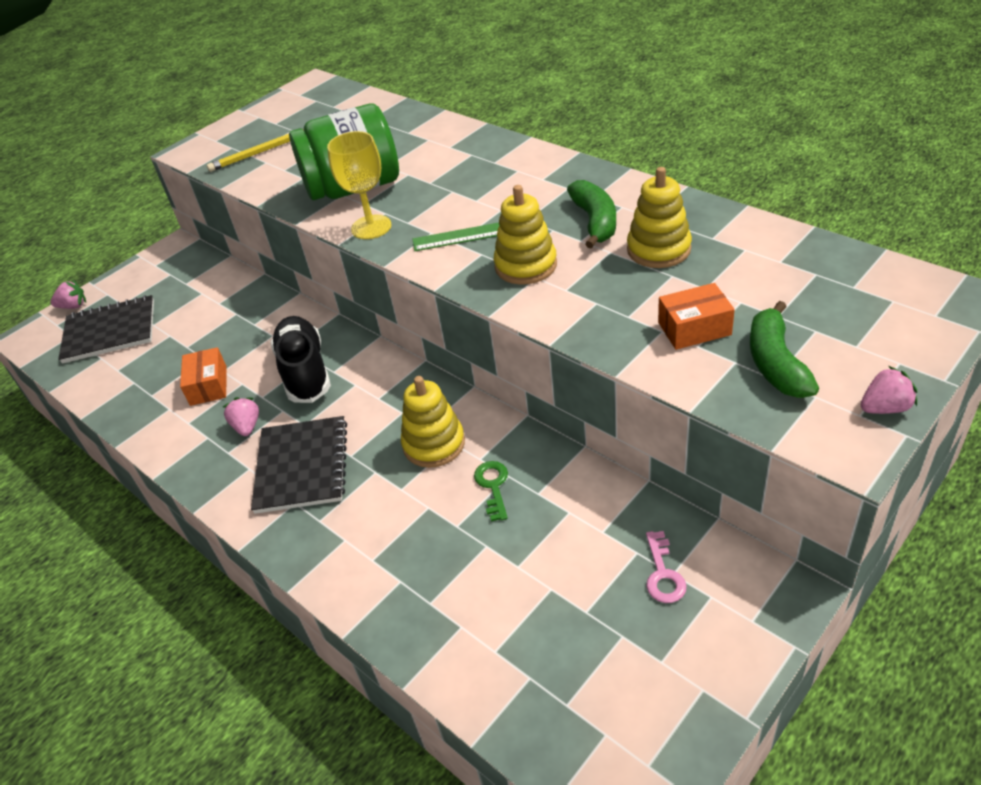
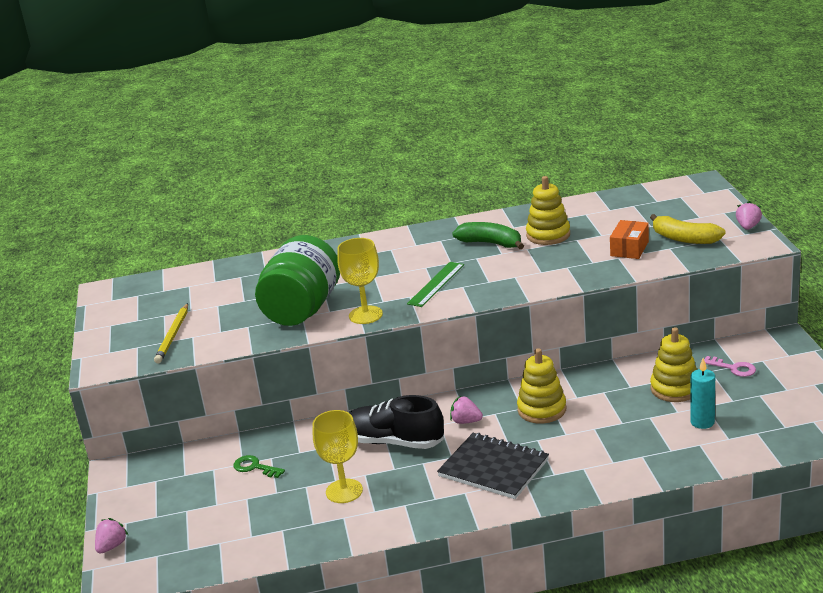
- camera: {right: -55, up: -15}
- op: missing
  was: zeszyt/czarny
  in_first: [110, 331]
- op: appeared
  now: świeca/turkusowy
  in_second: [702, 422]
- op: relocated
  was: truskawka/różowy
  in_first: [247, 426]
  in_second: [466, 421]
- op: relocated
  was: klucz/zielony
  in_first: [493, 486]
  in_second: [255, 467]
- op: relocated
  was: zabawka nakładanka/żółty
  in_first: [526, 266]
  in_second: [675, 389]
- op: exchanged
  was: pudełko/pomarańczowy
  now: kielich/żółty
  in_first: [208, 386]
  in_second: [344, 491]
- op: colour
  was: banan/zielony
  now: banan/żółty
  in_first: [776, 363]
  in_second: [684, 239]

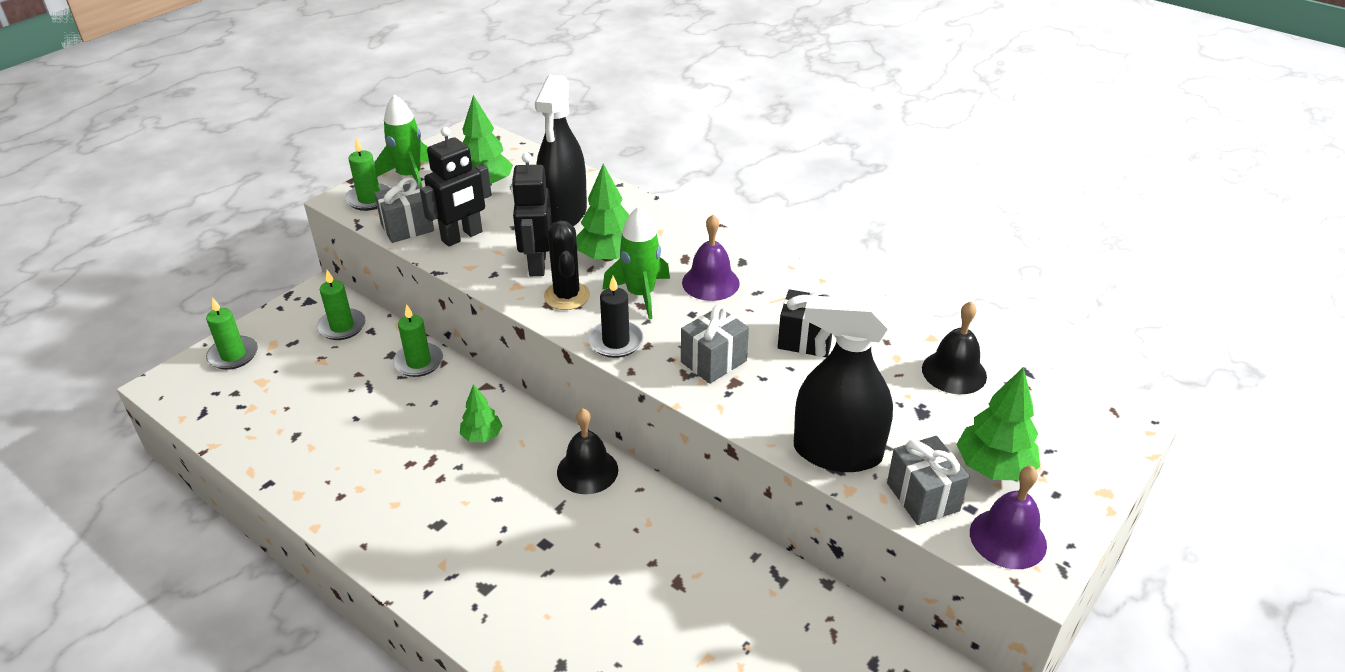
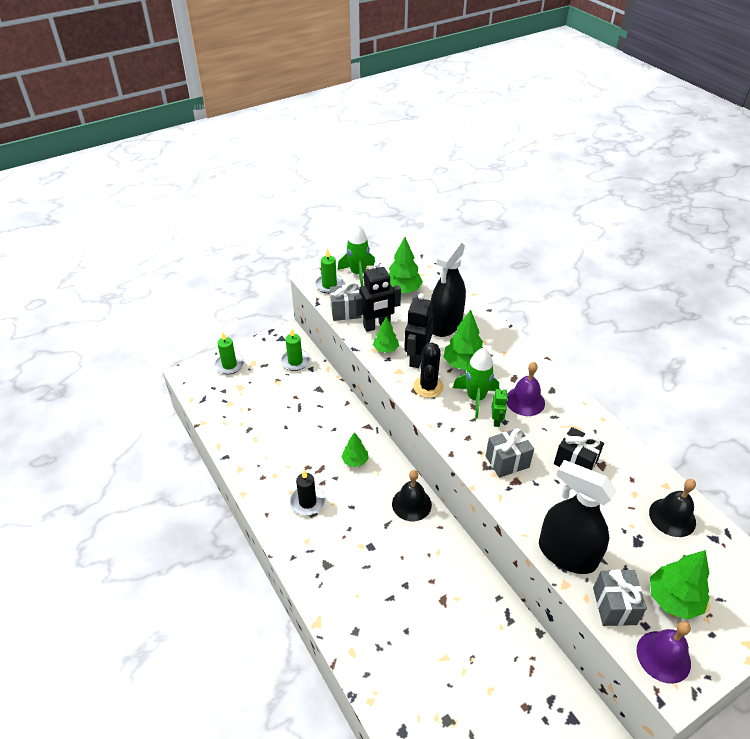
- camera: {right: 20, up: 5}
- op: missing
  was: świeca/zielony
  in_first: [418, 362]
- op: appeared
  now: drzewko/zielony
  in_second: [385, 349]
- op: appeared
  now: robot/zielony
  in_second: [496, 420]
- op: relocated
  was: świeca/czarny
  in_first: [616, 342]
  in_second: [307, 502]

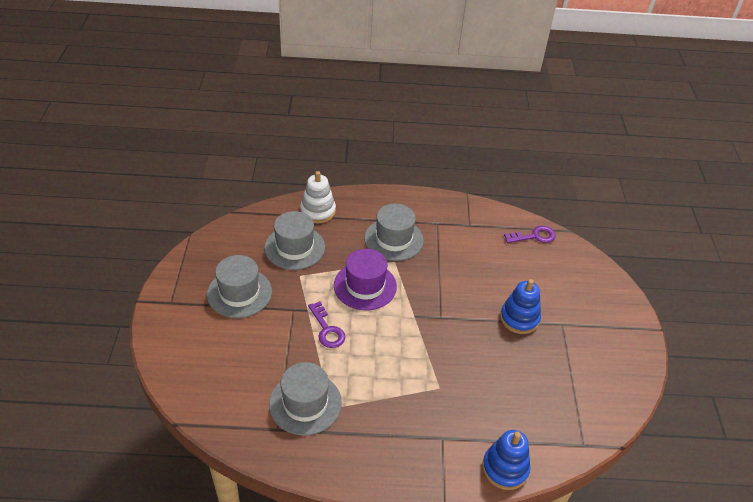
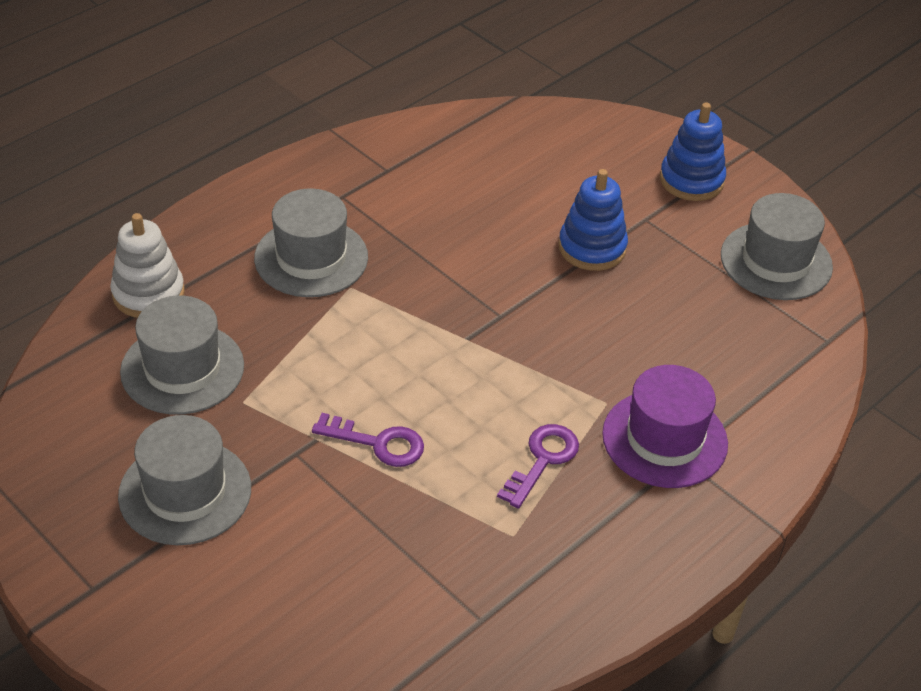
- camera: {right: -45, up: 0}
- op: relocated
  was: kapelusz/szary
  in_first: [305, 403]
  in_second: [776, 261]
- op: relocated
  was: kapelusz/fioletowy
  in_first: [365, 286]
  in_second: [664, 439]
- op: relocated
  was: zabawka nakładanka/niebieski
  in_first: [505, 468]
  in_second: [691, 180]
- op: relocated
  was: klucz/fioletowy
  in_first: [534, 236]
  in_second: [543, 460]

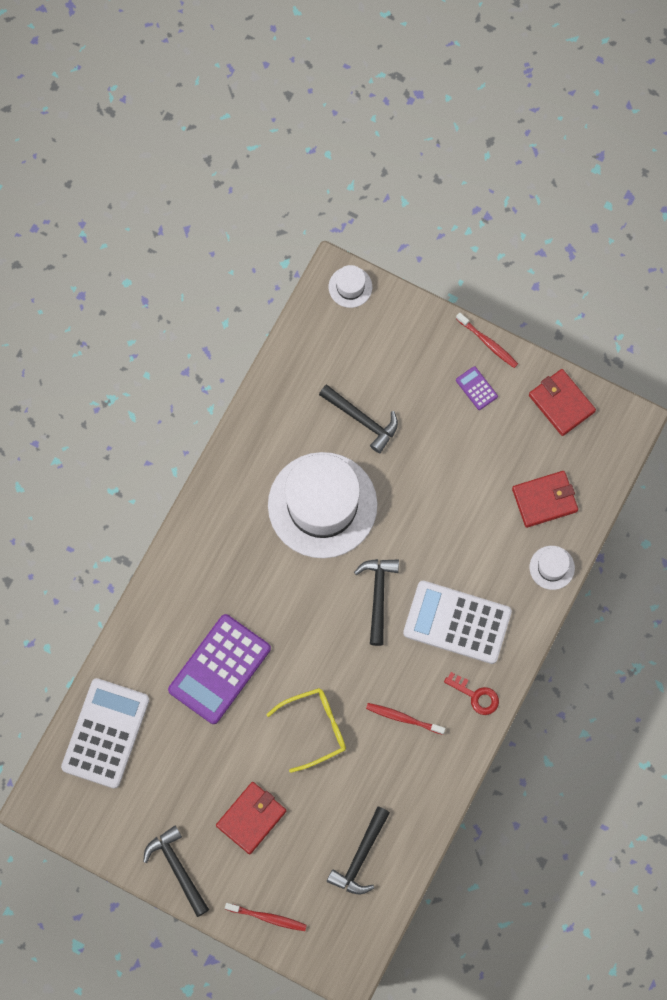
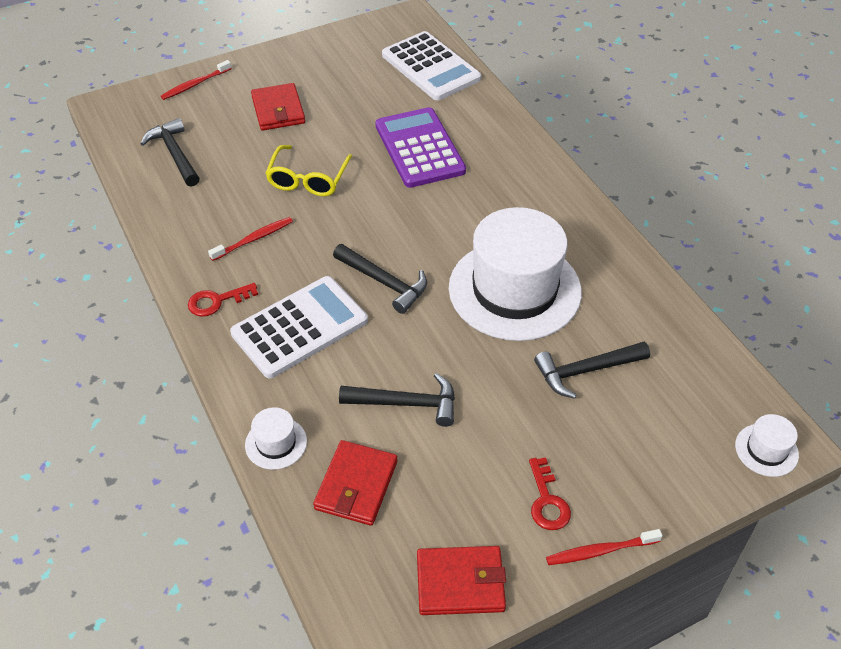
- camera: {right: 125, up: -25}
- op: relocated
  was: młotek/czarny
  in_first: [177, 868]
  in_second: [406, 403]
- op: exchanged
  was: kalkulator/fioletowy
  now: klucz/czerwony
  in_first: [476, 388]
  in_second: [547, 501]

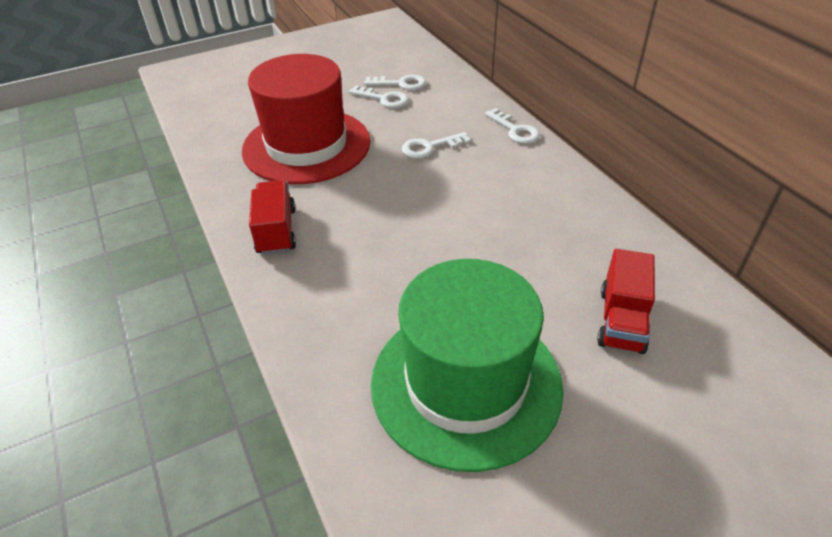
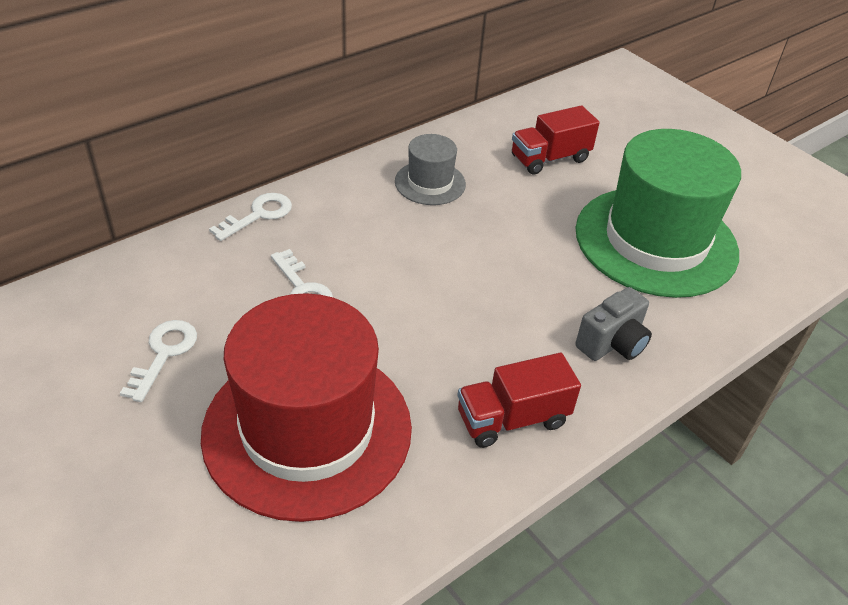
- camera: {right: -105, up: 0}
- op: missing
  was: klucz/biały
  in_first: [400, 84]
- op: appeared
  now: kapelusz/szary
  in_second: [430, 183]
- op: appeared
  now: aparat fotograficzny/szary
  in_second: [612, 343]
- op: spun
  was: ciężarówka/czerwony
  in_first: [621, 320]
  in_second: [550, 158]
  clockwise: 150

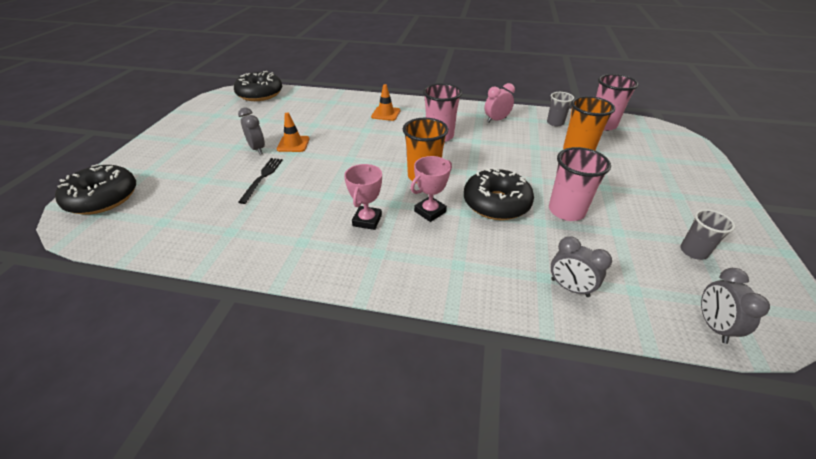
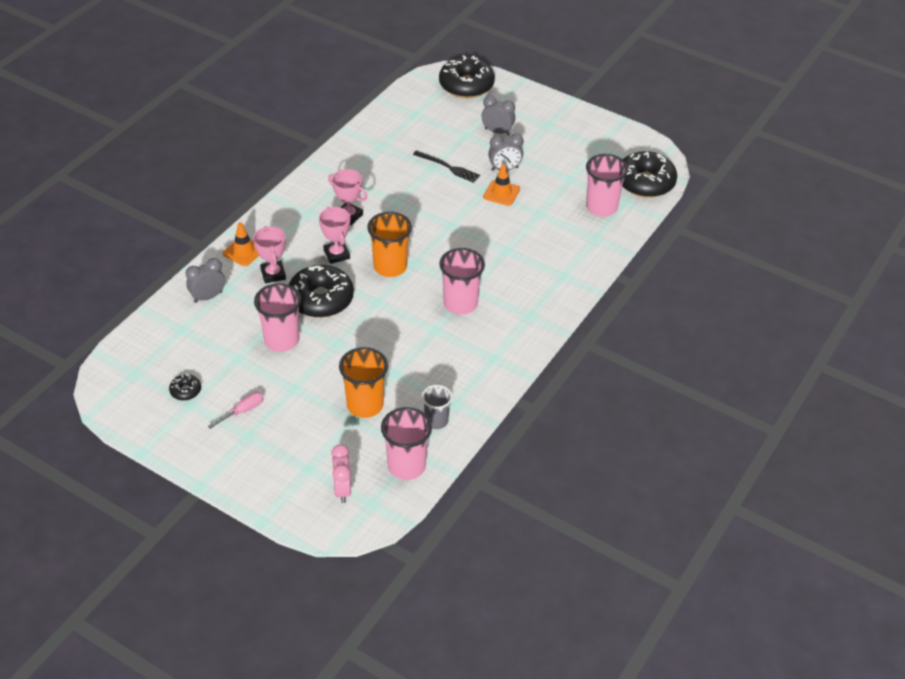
- camera: {right: 110, up: 5}
- op: appeared
  now: śrubokręt/różowy
  in_second: [243, 411]
- op: appeared
  now: puchar/różowy
  in_second: [273, 274]
- op: appeared
  now: szklanka/różowy
  in_second: [601, 207]
- op: relocated
  was: pachołek/pomarańczowy
  in_first: [386, 114]
  in_second: [243, 252]
- op: relocated
  was: budzik/różowy
  in_first: [496, 120]
  in_second: [342, 490]
- op: relocated
  was: budzik/szary
  in_first: [713, 326]
  in_second: [497, 132]
- op: exchanged
  was: szklanka/szary
  now: donut/czarny
  in_first: [693, 251]
  in_second: [185, 391]

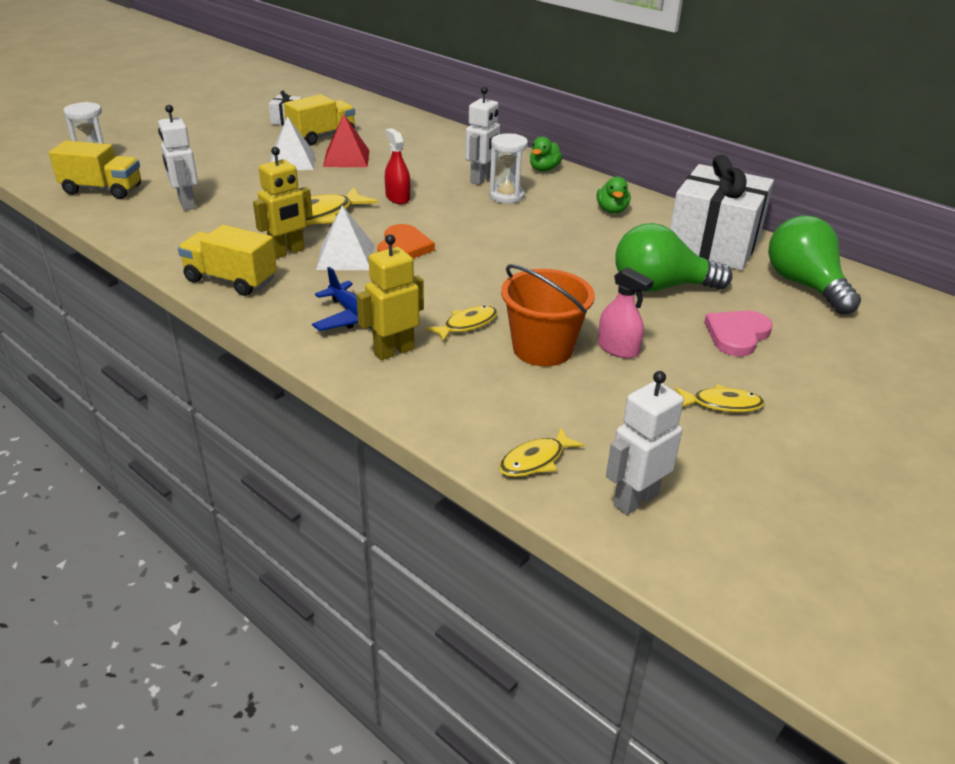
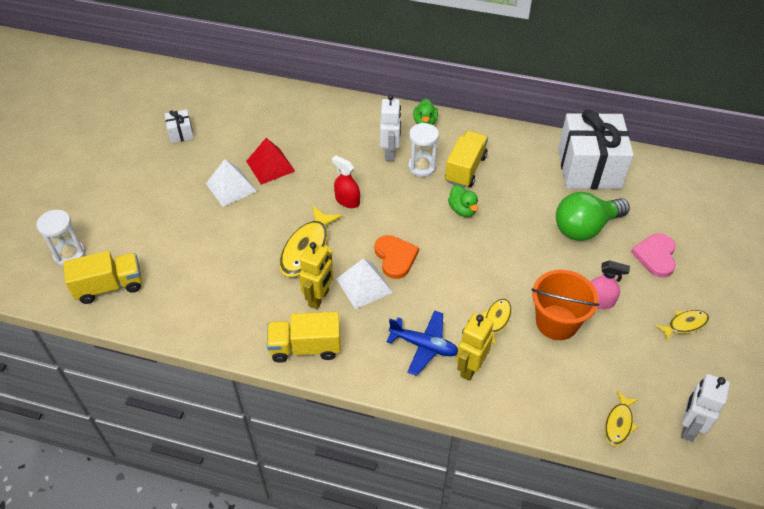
- camera: {right: -25, up: 15}
- op: missing
  was: robot/biały
  in_first: [186, 203]
- op: missing
  was: żarówka/zielony
  in_first: [805, 285]
- op: relocated
  was: ciężarówka/żółty
  in_first: [322, 136]
  in_second: [465, 169]
- op: relocated
  was: kaczka/zielony
  in_first: [612, 210]
  in_second: [463, 210]

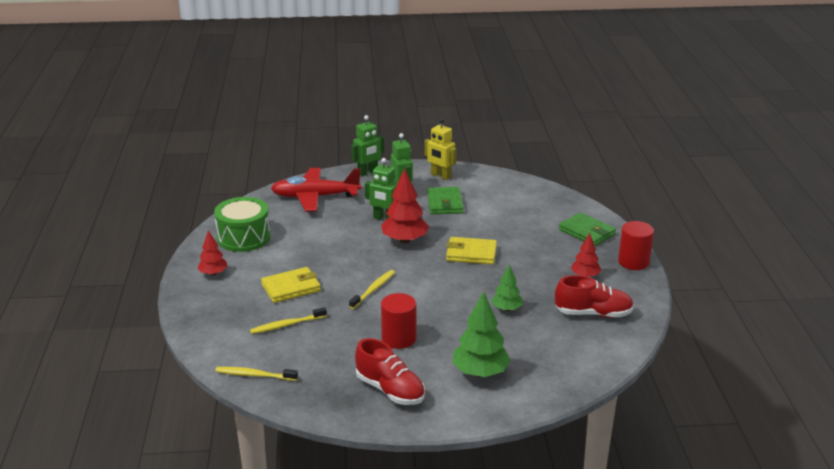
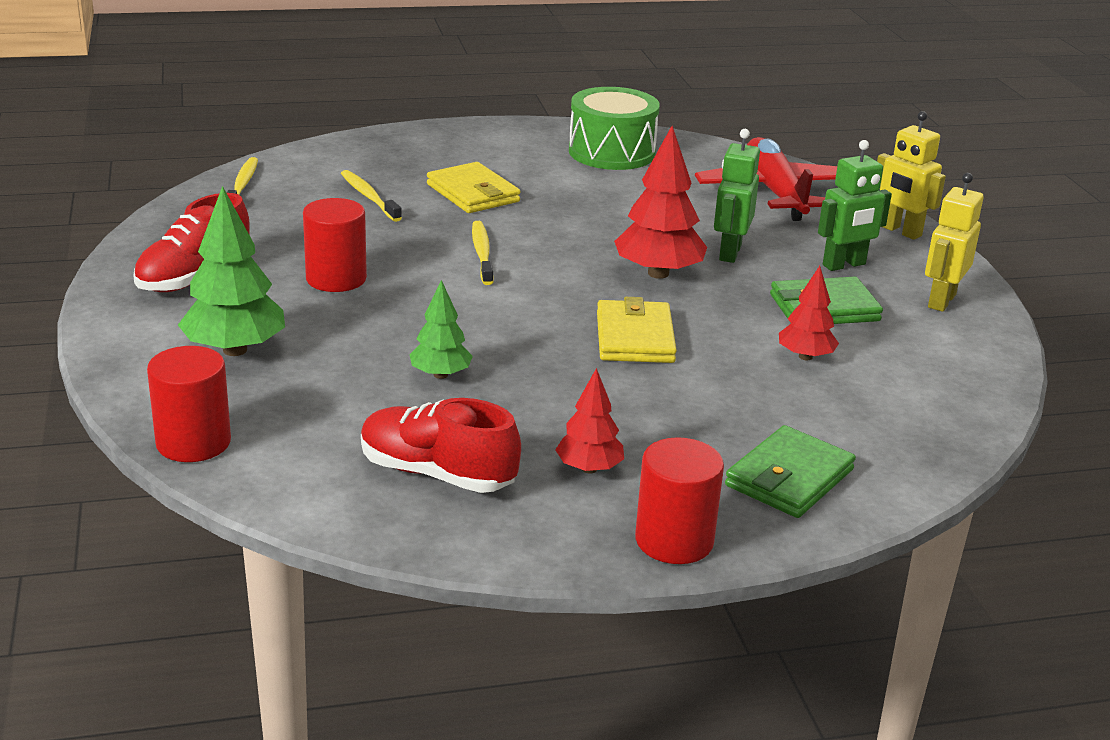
- camera: {right: 80, up: 0}
- op: appeared
  now: walec/czerwony
  in_second: [193, 442]
- op: relocated
  was: drzewko/czerwony
  in_first: [213, 273]
  in_second: [805, 357]
- op: colour
  was: robot/zielony
  now: robot/żółty
  in_first: [367, 173]
  in_second: [900, 231]
- op: spun
  was: szczoteczka do zębów/żółty
  in_first: [373, 289]
  in_second: [482, 253]
  clockwise: -120
- op: spun
  was: but/czerwony
  in_first: [593, 314]
  in_second: [437, 474]
  clockwise: 120

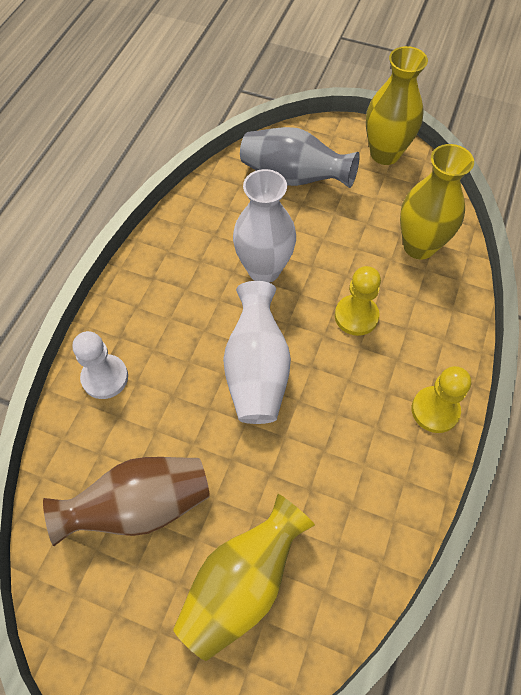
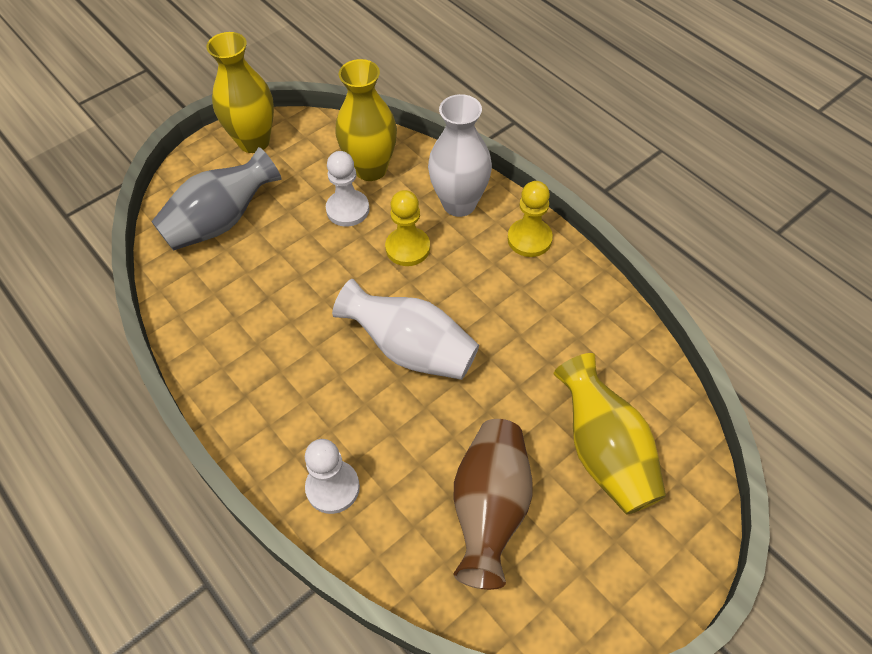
- camera: {right: -60, up: -5}
- op: appeared
  now: pionek/biały
  in_second: [347, 209]
- op: relocated
  was: wazon/biały
  in_first: [264, 269]
  in_second: [459, 204]

